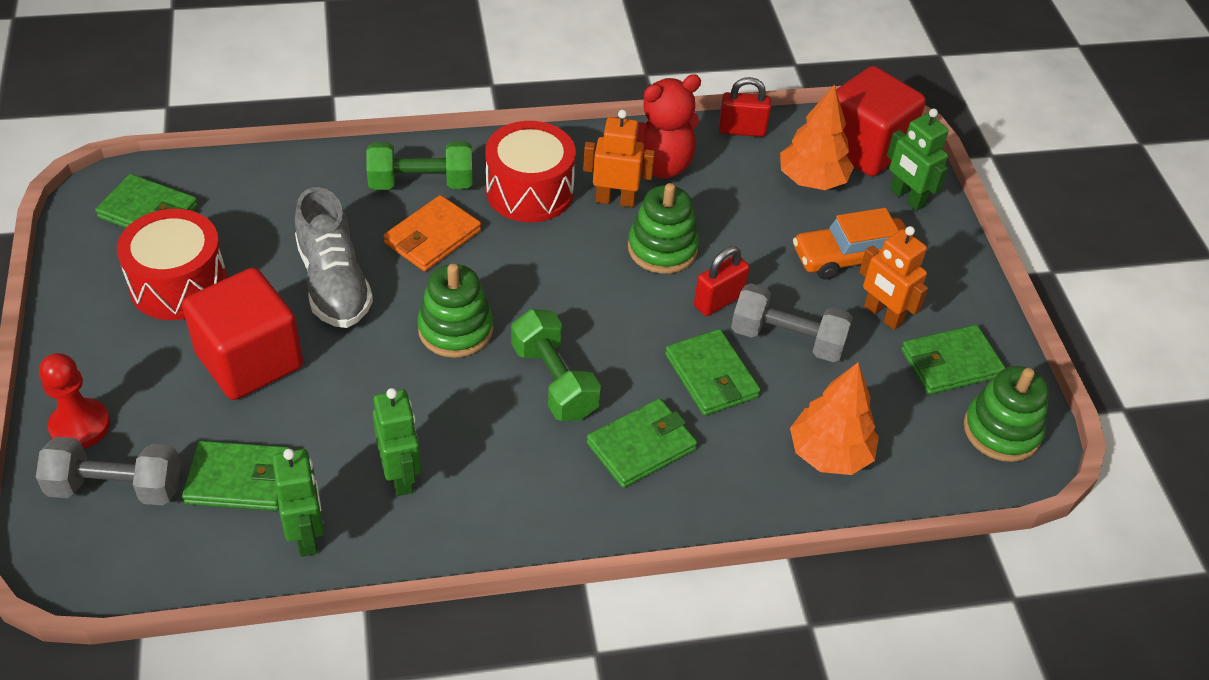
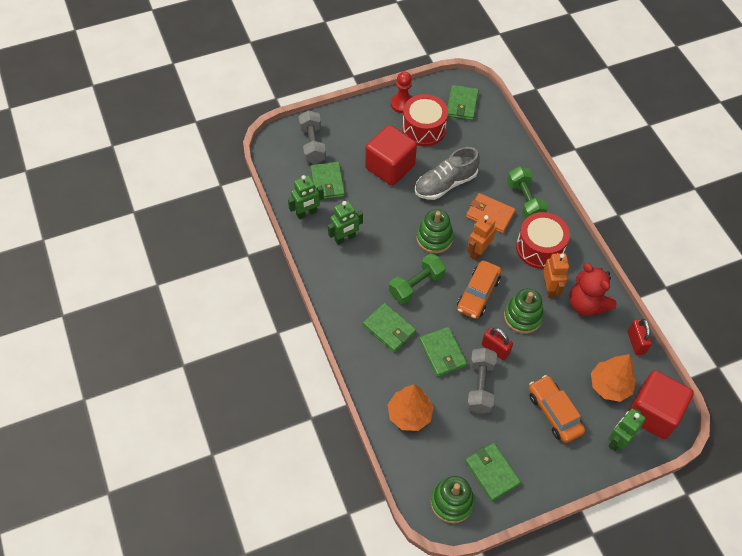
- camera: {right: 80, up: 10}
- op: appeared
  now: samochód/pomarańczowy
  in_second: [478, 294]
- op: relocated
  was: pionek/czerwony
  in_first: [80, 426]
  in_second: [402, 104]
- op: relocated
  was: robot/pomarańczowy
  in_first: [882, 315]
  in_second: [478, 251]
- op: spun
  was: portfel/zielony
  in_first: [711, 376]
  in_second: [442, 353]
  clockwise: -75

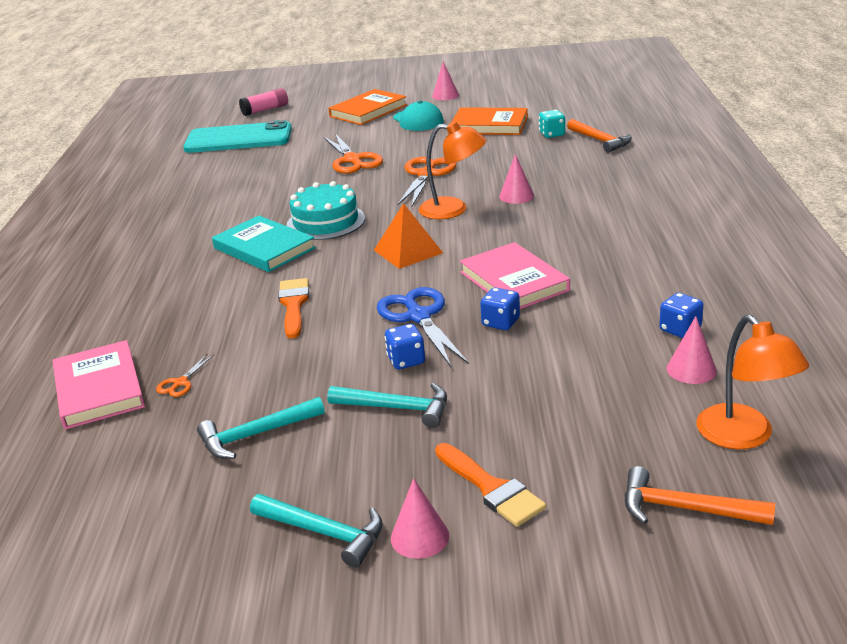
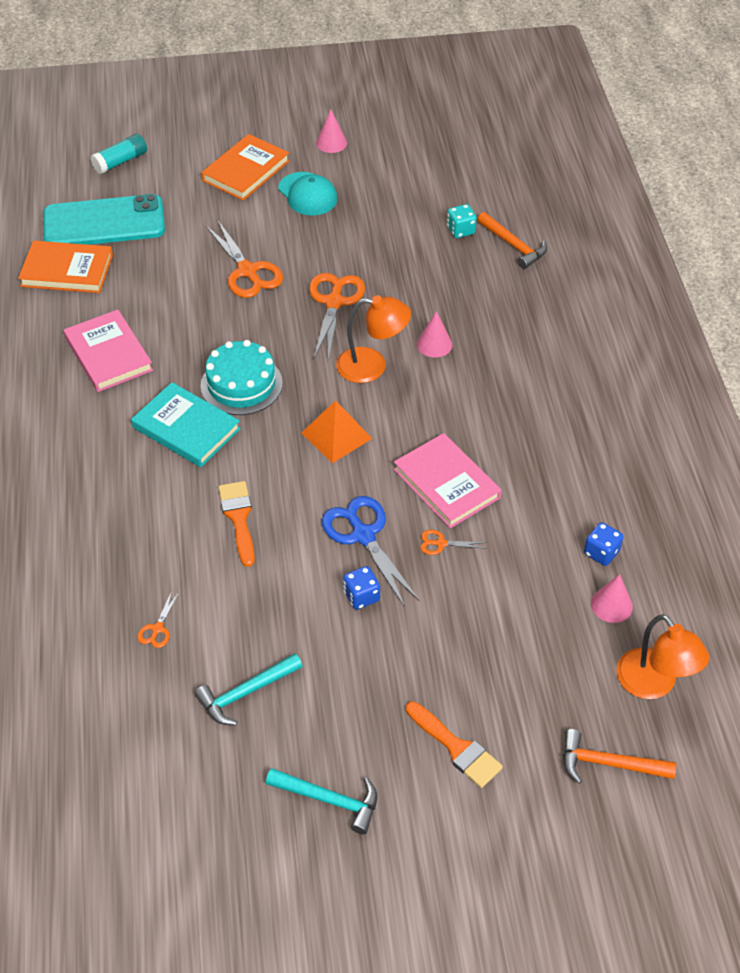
- camera: {right: -10, up: 20}
- op: missing
  was: młotek/turkusowy
  in_first: [396, 408]
- op: missing
  was: stożek/różowy
  in_first: [419, 537]
- op: relocated
  was: książka/różowy
  in_first: [99, 389]
  in_second: [109, 354]
- op: relocated
  was: książka/pomarańczowy
  in_first: [489, 125]
  in_second: [67, 271]
- op: exchanged
  was: kostka do gry/niebieski
  now: nożyczki/pomarańczowy
  in_first: [500, 322]
  in_second: [441, 543]
- op: colour
  was: klej w sztyfcie/różowy
  now: klej w sztyfcie/turkusowy
  in_first: [265, 110]
  in_second: [120, 162]

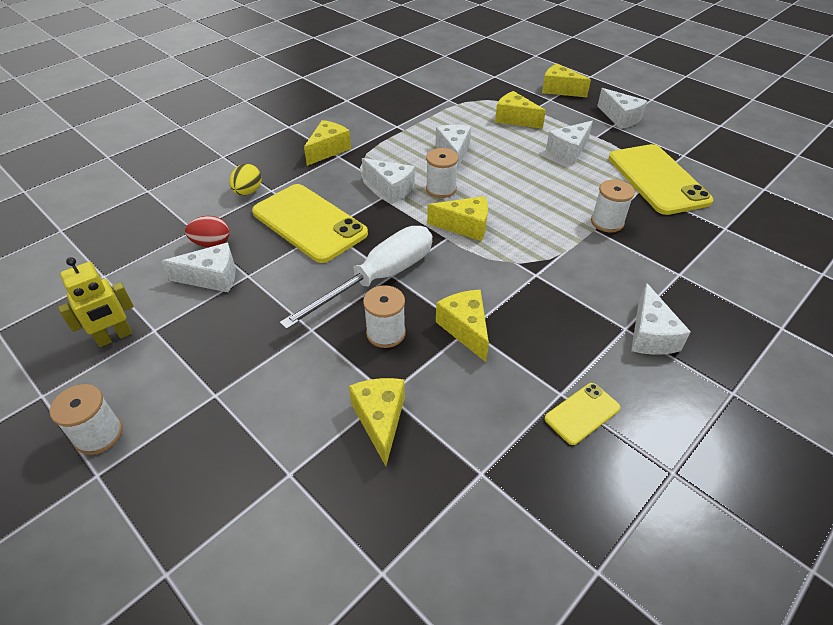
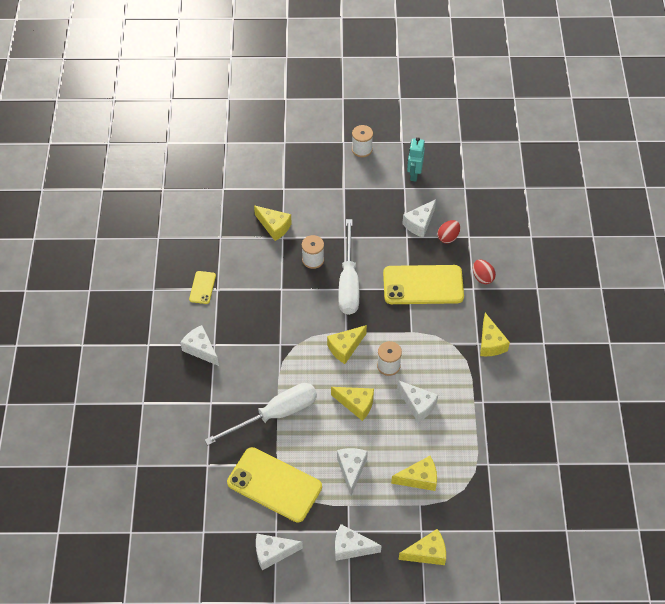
- camera: {right: 135, up: 10}
- op: relocated
  was: ser/biały
  in_first: [390, 189]
  in_second: [273, 553]
- op: relocated
  was: ser/żółty
  in_first: [465, 329]
  in_second: [356, 404]
- op: exchanged
  was: szpulka/biały
  now: śrubokręt/biały
  in_first: [607, 222]
  in_second: [275, 415]
- op: colour
  was: robot/żółty
  now: robot/turkusowy
  in_first: [115, 337]
  in_second: [414, 174]
- op: colour
  was: jajko/żółty
  now: jajko/czerwony
  in_first: [248, 192]
  in_second: [482, 277]

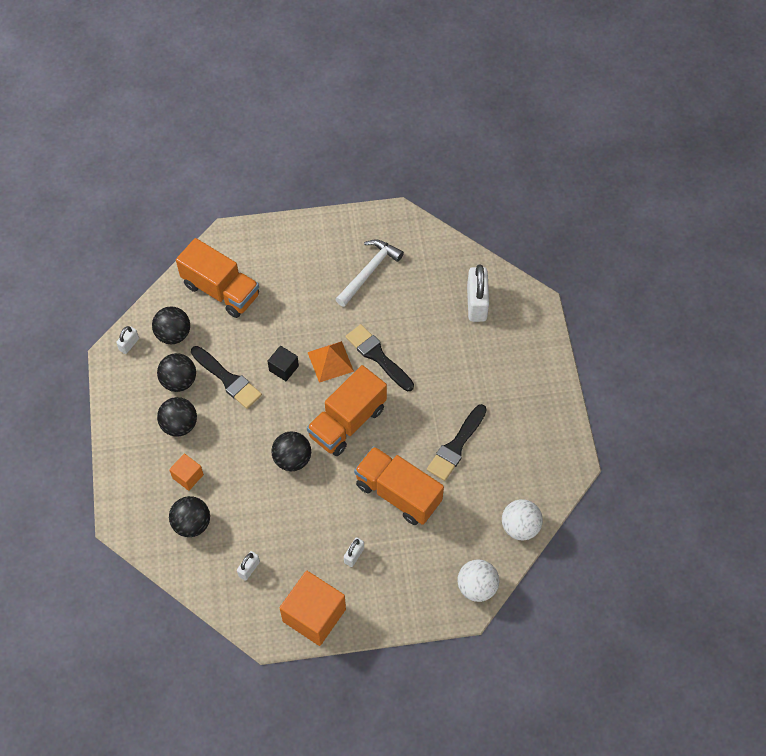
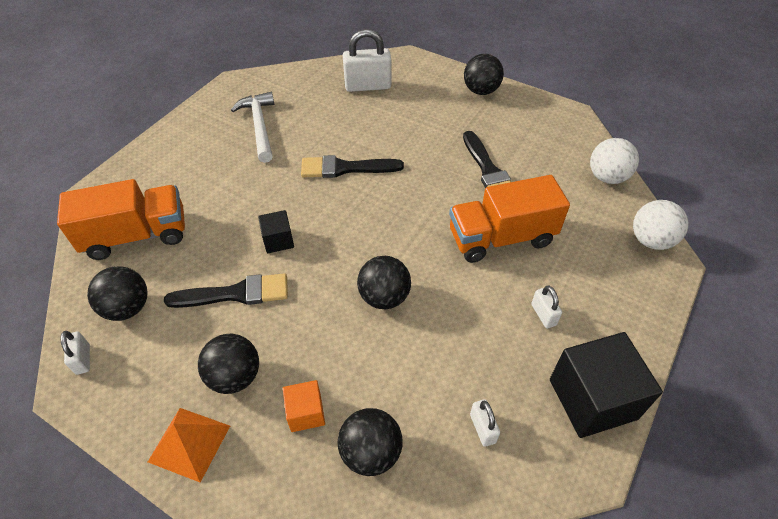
- camera: {right: -50, up: -10}
- op: missing
  was: ciężarówka/pomarańczowy
  in_first: [347, 422]
- op: relocated
  was: piłka/czarny
  in_first: [179, 381]
  in_second: [481, 91]
- op: relocated
  was: piramida/pomarańczowy
  in_first: [330, 361]
  in_second: [189, 443]
- op: colour
  was: sześcian/pomarańczowy
  now: sześcian/czarny
  in_first: [314, 615]
  in_second: [592, 399]
- op: spun
  was: kłódka/biały
  in_first: [476, 303]
  in_second: [368, 86]
  clockwise: -45

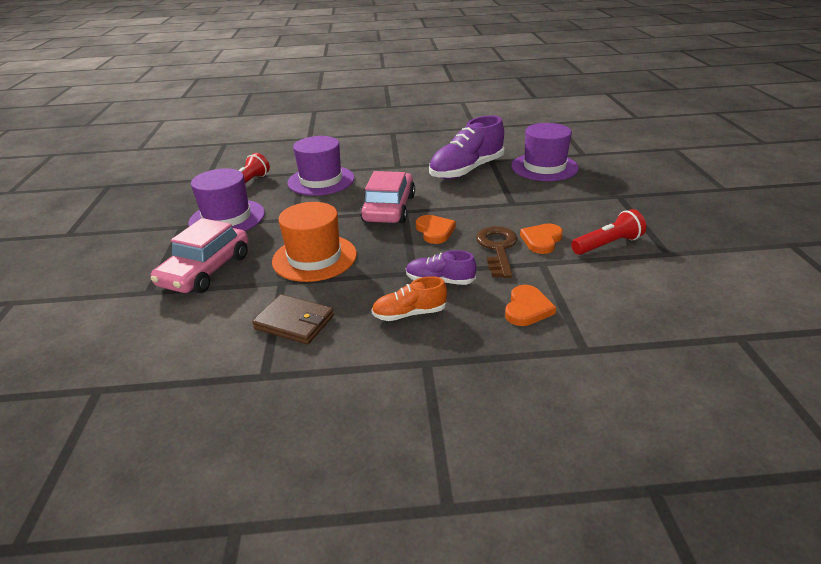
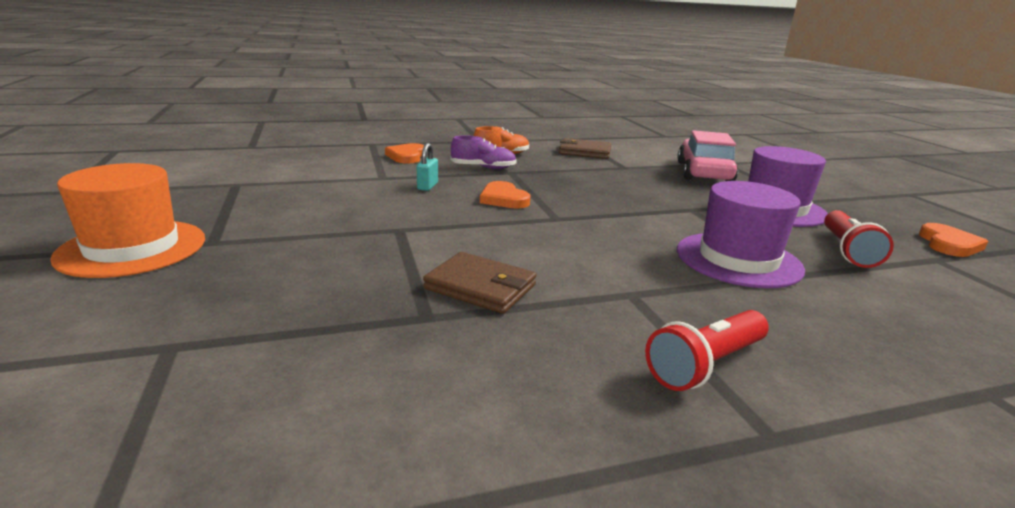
- camera: {right: 165, up: -10}
- op: missing
  was: samochód/różowy
  in_first: [389, 208]
- op: missing
  was: kapelusz/fioletowy
  in_first: [544, 167]
- op: relocated
  was: kapelusz/pomarańczowy
  in_first: [314, 258]
  in_second: [132, 248]
- op: relocated
  was: serce/pomarańczowy
  in_first: [541, 240]
  in_second: [948, 244]
- op: relocated
  was: latarka/czerwony
  in_first: [607, 244]
  in_second: [705, 365]
- op: exchanged
  was: but/fioletowy
  now: portfel/brązowy
  in_first: [466, 170]
  in_second: [480, 287]
- op: exchanged
  was: klucz/brązowy
  now: kłódka/turkusowy
  in_first: [497, 248]
  in_second: [427, 186]

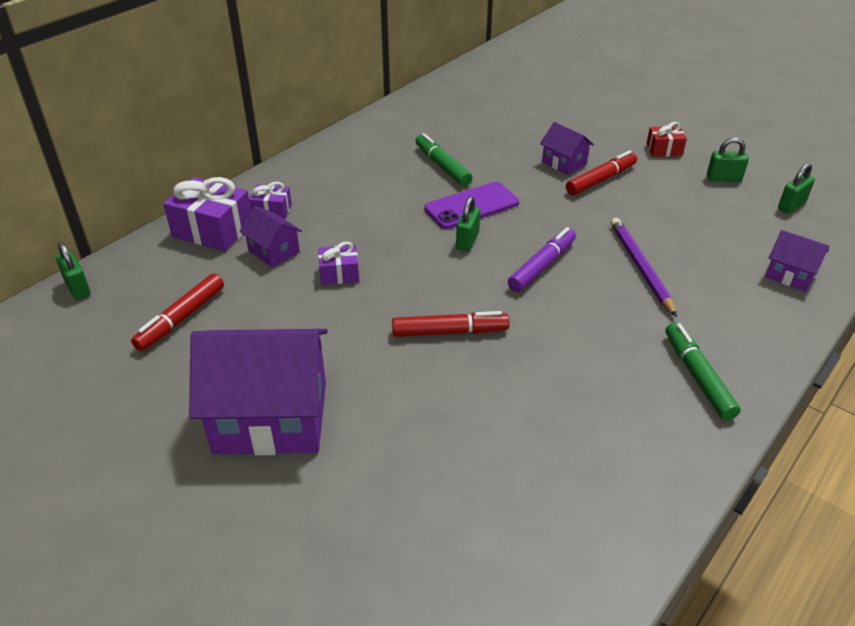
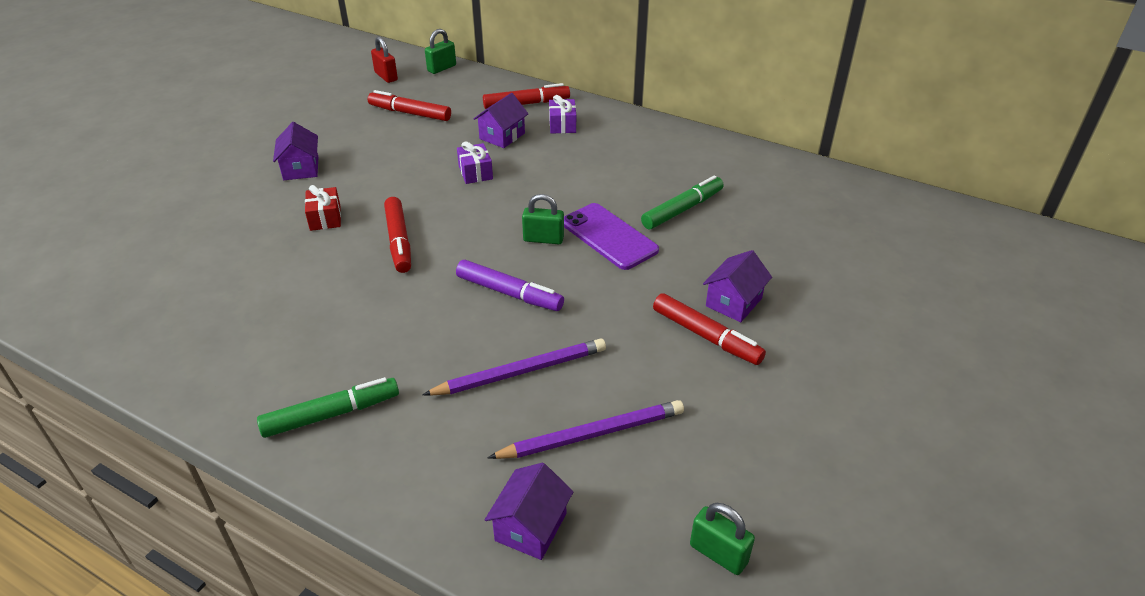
- camera: {right: 80, up: 0}
- op: missing
  was: kłódka/zielony
  in_first: [723, 178]
- op: appeared
  now: kłódka/czerwony
  in_second: [386, 76]
- op: appeared
  now: ołówek/fioletowy
  in_second: [591, 434]
- op: relocated
  was: prezent/czerwony
  in_first: [664, 150]
  in_second: [325, 218]
- op: exchanged
  was: prezent/fioletowy
  now: flamaster/czerwony
  in_first: [213, 230]
  in_second: [526, 104]
- op: size
  was: domek/fioletowy
  in_first: [271, 417]
  in_second: [301, 168]
  ratio: 0.48

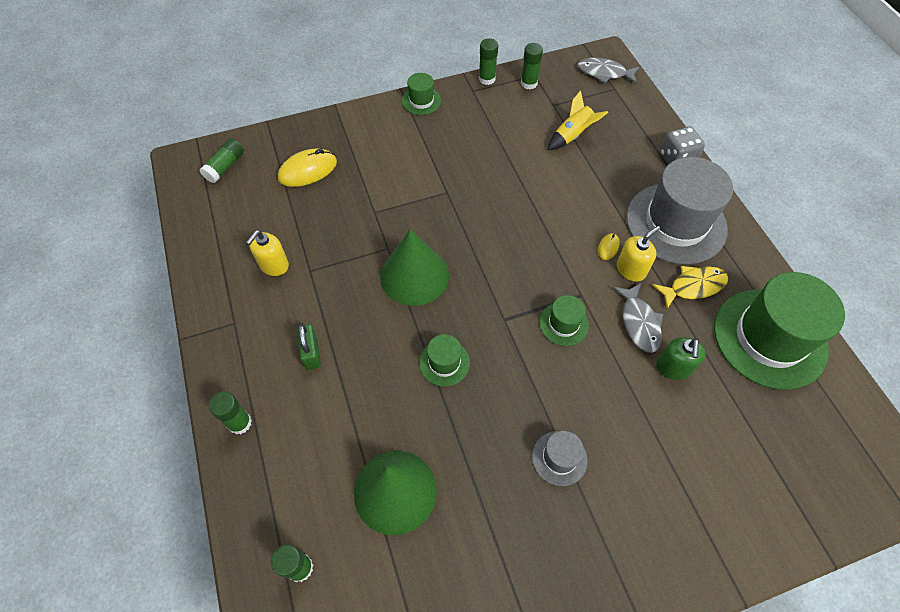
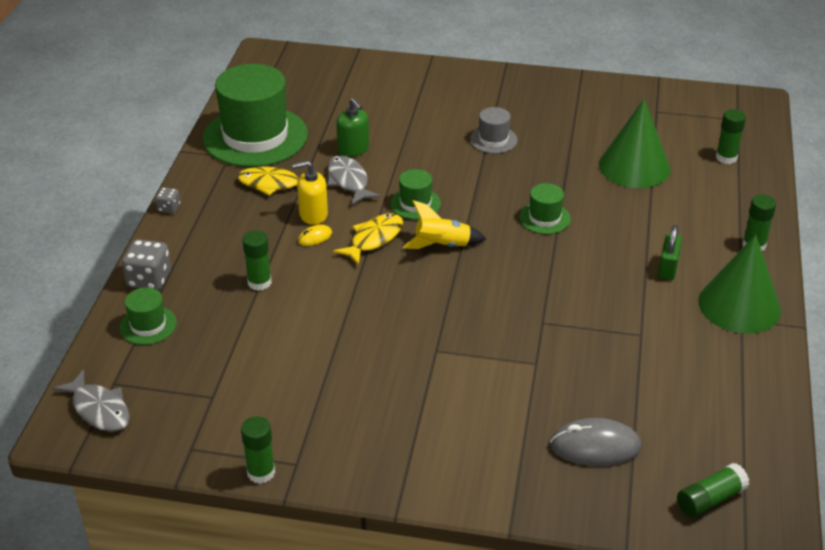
- camera: {right: -150, up: -20}
- op: missing
  was: dozownik mydła/żółty
  in_first: [274, 265]
- op: missing
  was: kapelusz/szary
  in_first: [676, 223]
- op: appeared
  now: kostka do gry/szary
  in_second: [169, 208]
- op: appeared
  now: ryba/żółty
  in_second: [374, 239]
- op: relocated
  was: stożek/zielony
  in_first: [414, 275]
  in_second: [739, 305]
- op: relocated
  was: kapelusz/zielony
  in_first: [421, 101]
  in_second: [148, 325]
- op: relocated
  was: klej w sztyfcie/zielony
  in_first: [529, 83]
  in_second: [259, 282]
- op: relocated
  was: rakieta/żółty
  in_first: [572, 135]
  in_second: [442, 245]
- op: colour
  was: myszka/żółty
  now: myszka/szary
  in_first: [308, 170]
  in_second: [595, 446]
- op: spun
  was: ryba/szary
  in_first: [639, 322]
  in_second: [349, 181]
  clockwise: -45
- op: spun
  was: dozownik mydła/zielony
  in_first: [673, 367]
  in_second: [353, 149]
  clockwise: 105

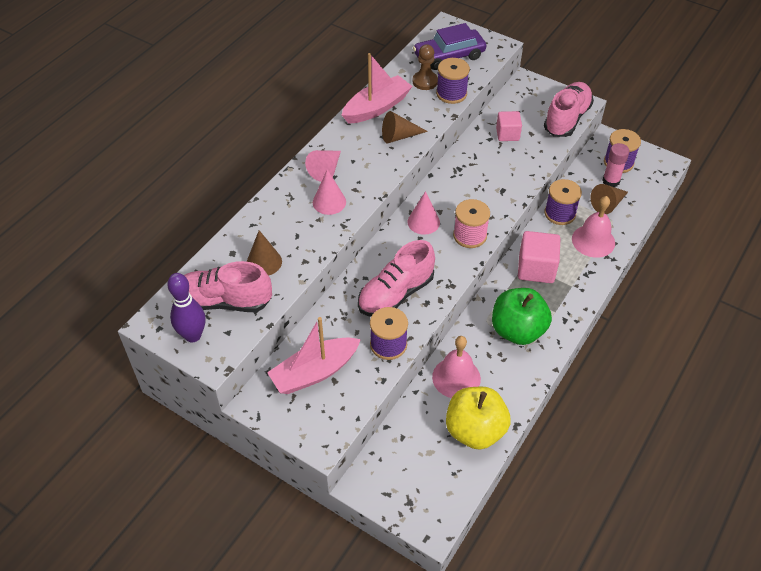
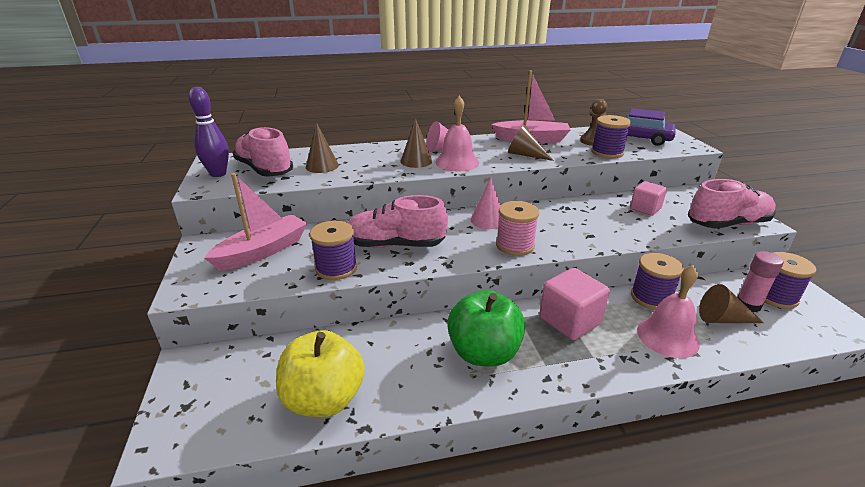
- camera: {right: 45, up: -20}
- op: relocated
  was: dzwonek/różowy
  in_first: [456, 377]
  in_second: [457, 162]
- op: colour
  was: stożek/różowy
  now: stożek/brązowy
  in_first: [329, 202]
  in_second: [416, 161]
- op: spun
  was: łódka/różowy
  in_first: [314, 372]
  in_second: [263, 251]
  clockwise: 120

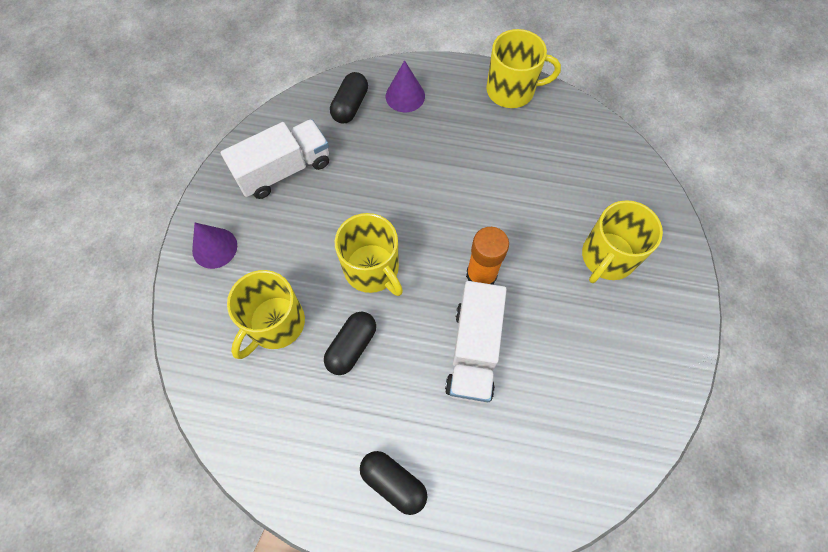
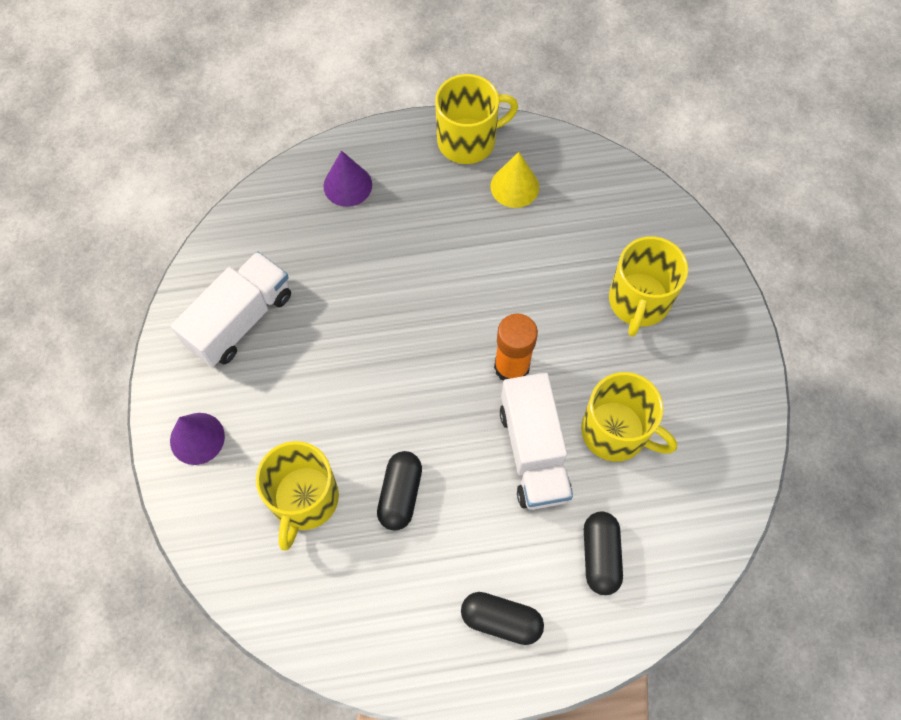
- camera: {right: -20, up: 0}
- op: appeared
  now: stożek/żółty
  in_second: [514, 186]
- op: relocated
  was: kapsułka/czarny
  in_first: [350, 106]
  in_second: [600, 556]
- op: relocated
  was: kubek/żółty
  in_first: [372, 269]
  in_second: [616, 432]

